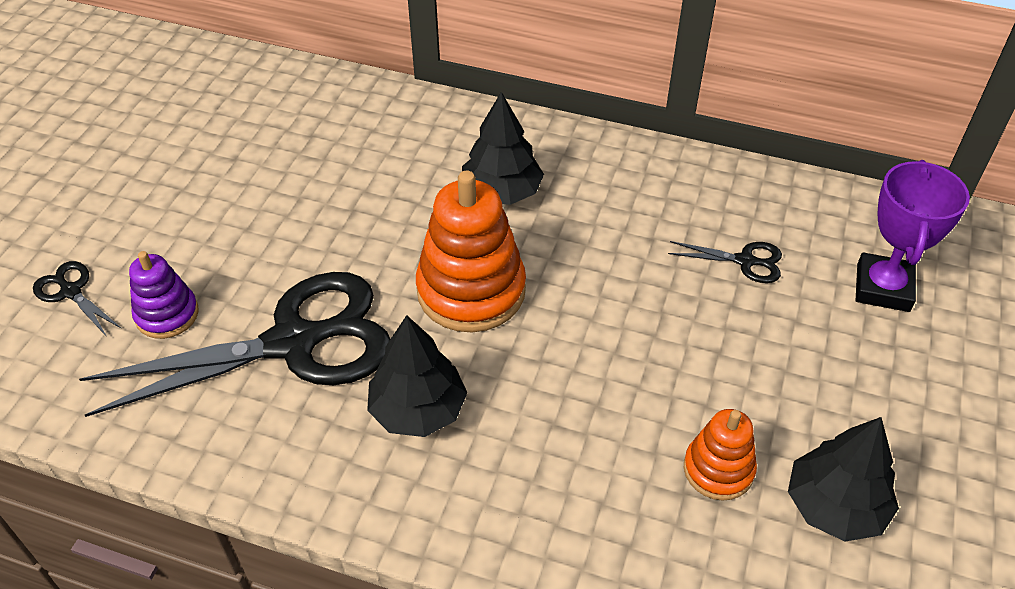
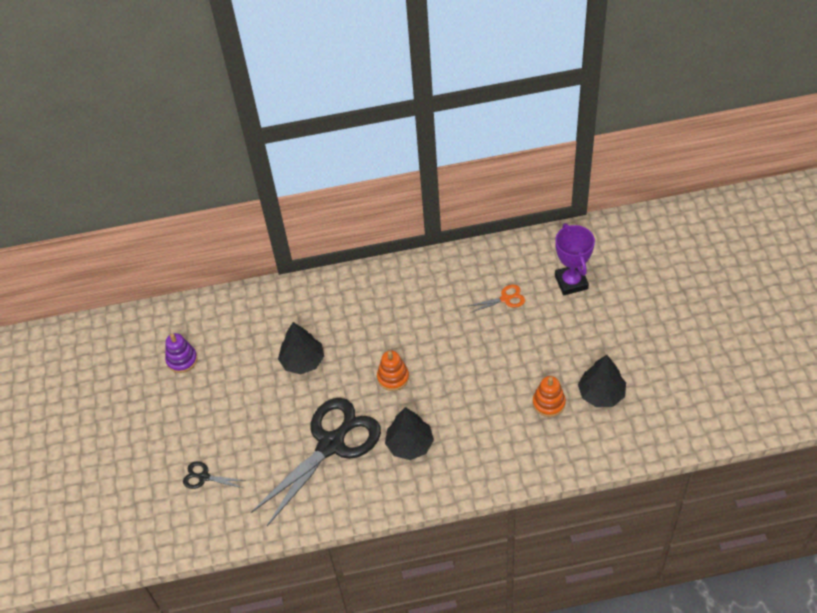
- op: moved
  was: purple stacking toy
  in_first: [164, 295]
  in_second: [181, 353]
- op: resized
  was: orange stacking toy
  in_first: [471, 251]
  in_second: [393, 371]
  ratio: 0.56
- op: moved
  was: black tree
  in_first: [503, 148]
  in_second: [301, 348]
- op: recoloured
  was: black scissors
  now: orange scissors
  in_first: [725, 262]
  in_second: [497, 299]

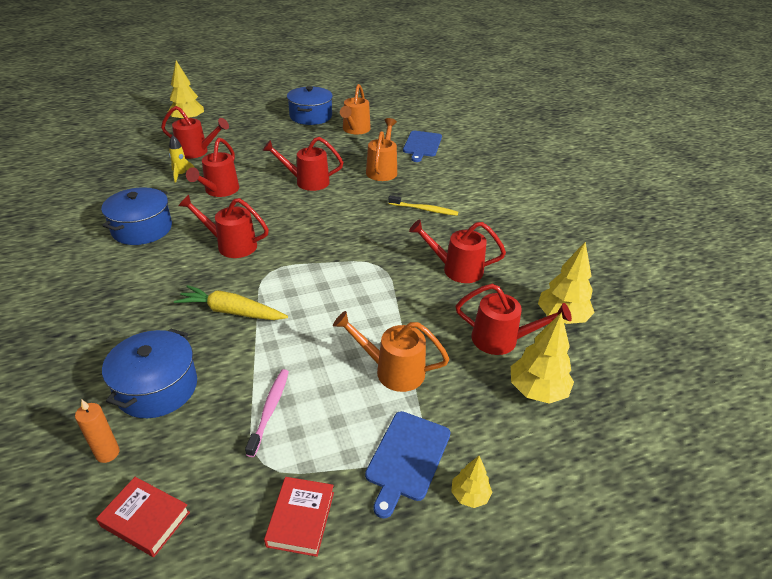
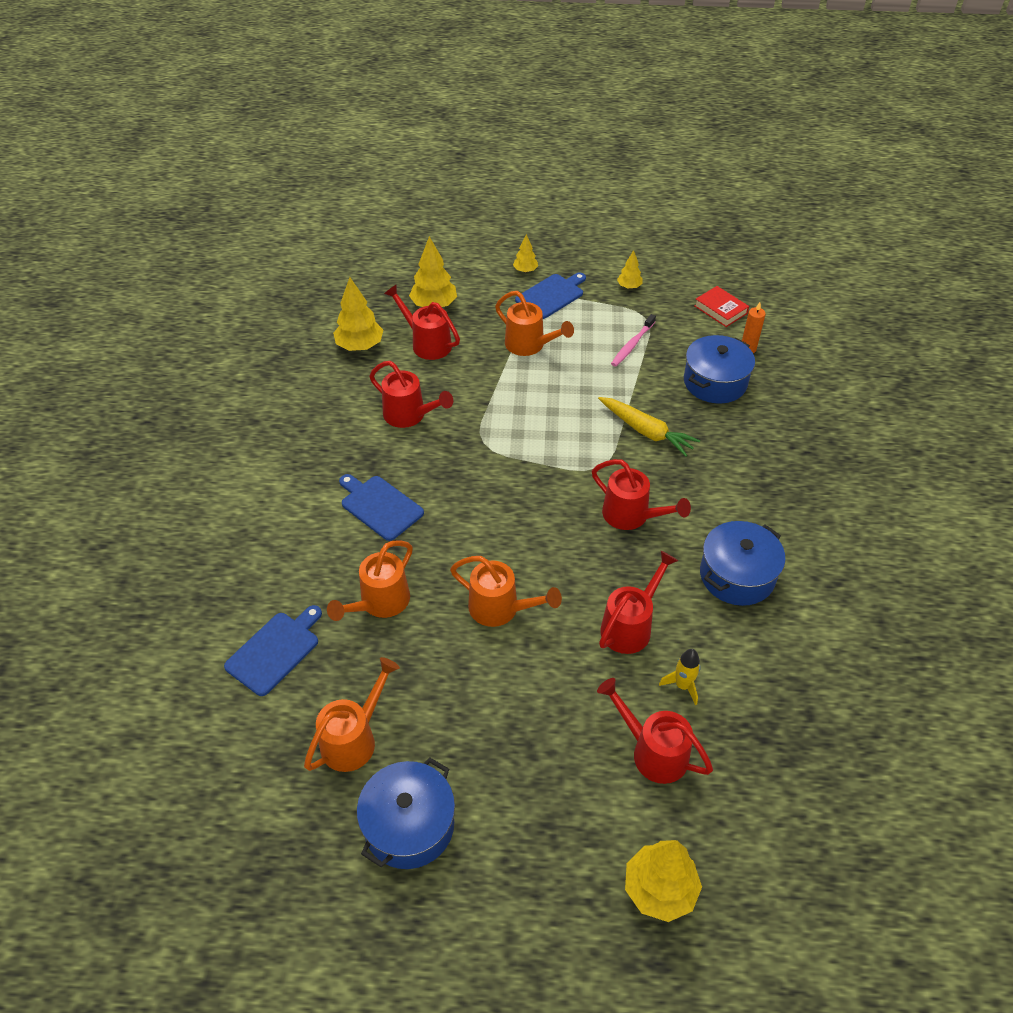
- op: recoloured
  was: red watering can
  now: orange watering can
  in_first: [302, 164]
  in_second: [506, 591]
- op: replaced
  was: red book
  now: yellow tree
  in_first: [299, 517]
  in_second: [630, 269]
- op: replaced
  was: yellow toothbrush
  now: blue cutting board
  in_first: [423, 205]
  in_second: [381, 507]

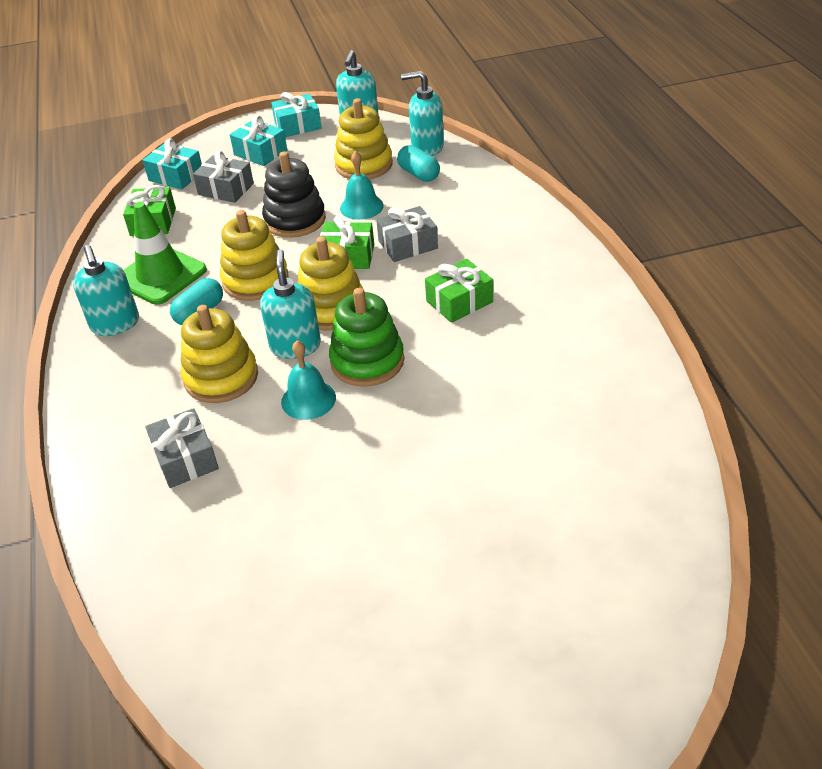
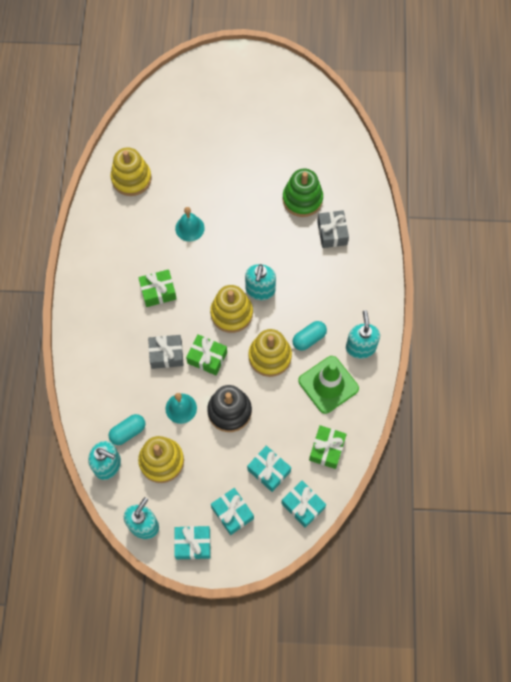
- op: moved
  was: yellow stacking toy
  in_first: [219, 354]
  in_second: [131, 172]
- op: recoloured
  was: grey gift
  now: turquoise gift
  in_first: [223, 177]
  in_second: [269, 469]
- op: moved
  was: turquoise bell
  in_first: [308, 380]
  in_second: [190, 224]
- op: moved
  was: green stacking toy
  in_first: [366, 337]
  in_second: [302, 193]
- op: turned
  was: turquoise capsule
  in_first: [418, 163]
  in_second: [127, 429]
  clockwise: 75

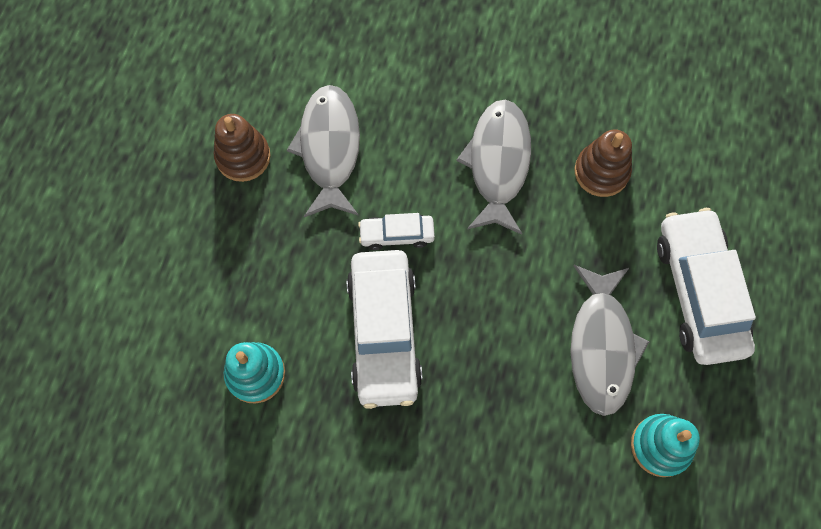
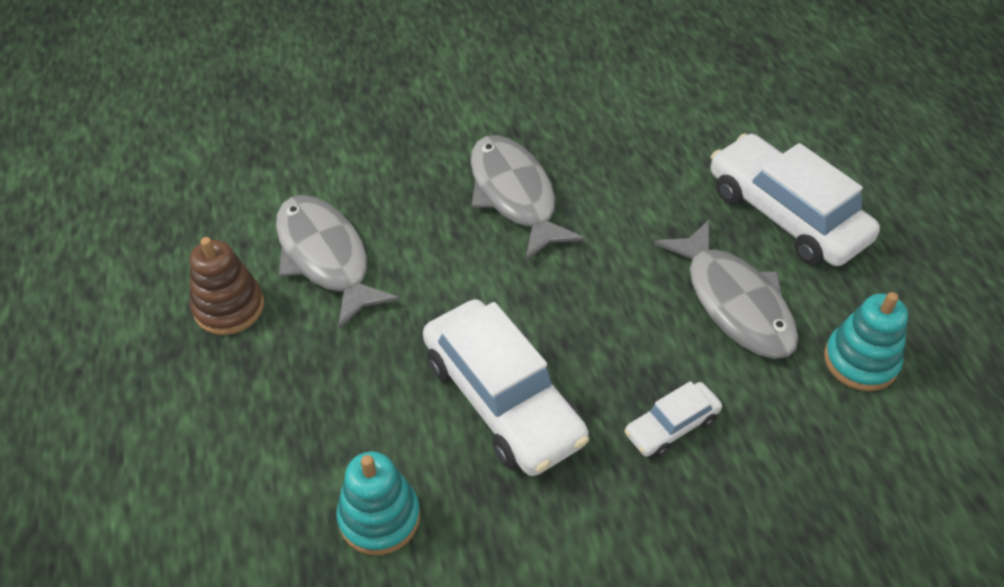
- op: moved
  was: white car
  in_first: [396, 231]
  in_second: [673, 419]
- op: removed
  was: brown stacking toy
  in_first: [603, 163]

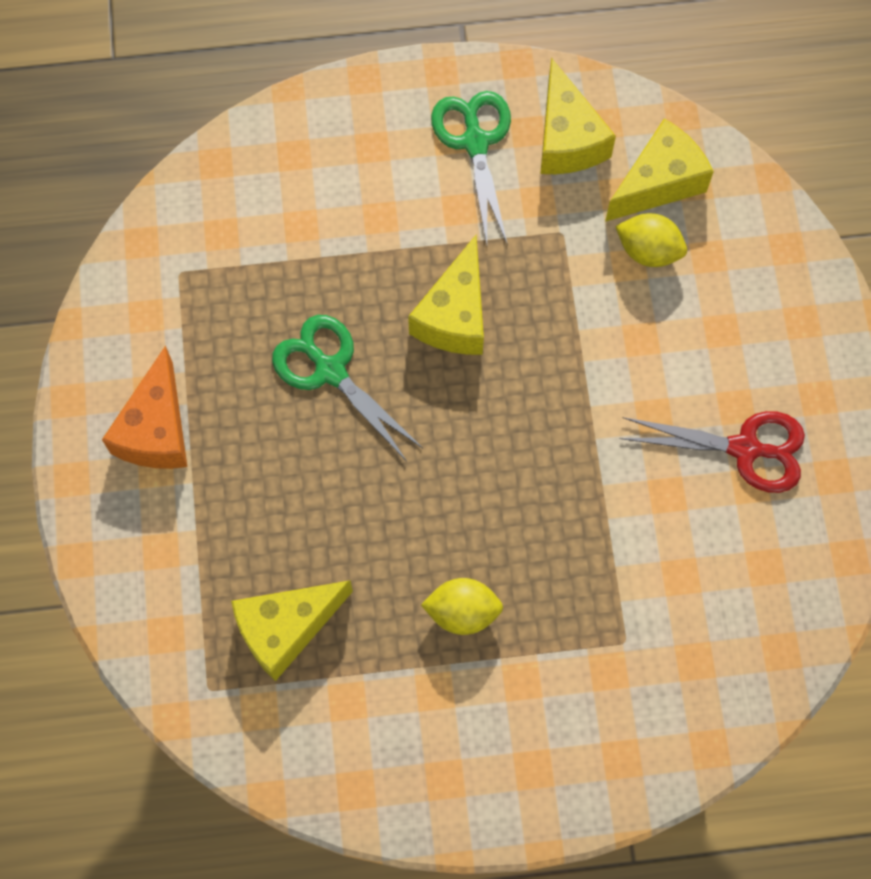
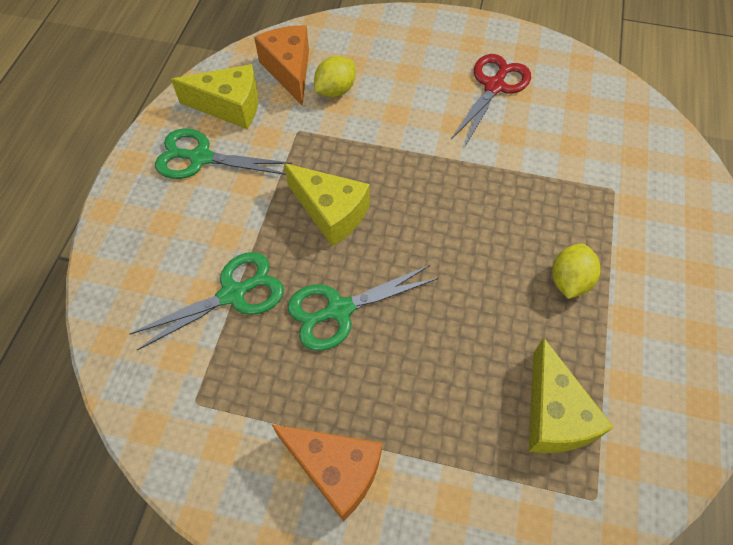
- op: recoloured
  was: yellow cheese
  now: orange cheese
  in_first: [659, 170]
  in_second: [281, 65]
- op: added
  now: green scissors
  in_second: [207, 301]

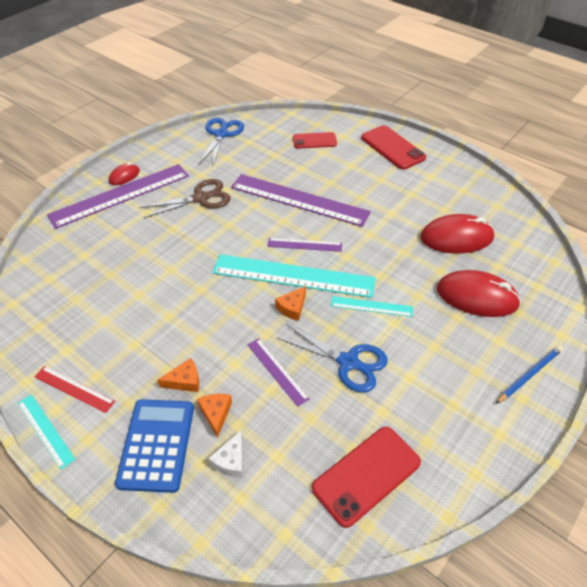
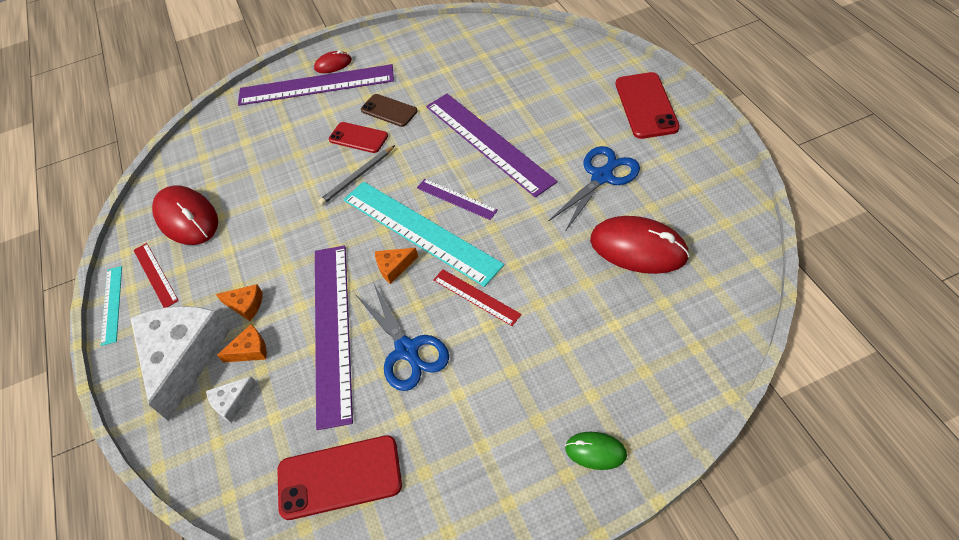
- op: replaced
  was: blue calculator
  now: white cheese
  in_first: [154, 446]
  in_second: [180, 363]
- op: replaced
  was: brown scissors
  now: brown phone
  in_first: [185, 198]
  in_second: [389, 110]
- op: turned
  was: orange cheese
  in_first: [214, 416]
  in_second: [242, 343]
  clockwise: 45
- op: moved
  was: blue scissors
  in_first: [221, 142]
  in_second: [594, 188]
- op: resized
  was: purple ruler
  in_first: [278, 372]
  in_second: [334, 338]
  ratio: 2.07
- op: moved
  was: red phone
  in_first: [315, 140]
  in_second: [358, 137]
- op: recoloured
  was: turquoise ruler
  now: red ruler
  in_first: [372, 306]
  in_second: [477, 297]
- op: moved
  was: red mouse
  in_first: [479, 293]
  in_second: [185, 215]
- op: replaced
  was: blue pencil
  now: green mouse
  in_first: [529, 374]
  in_second: [596, 451]
- op: added
  now: grey pencil
  in_second: [357, 175]

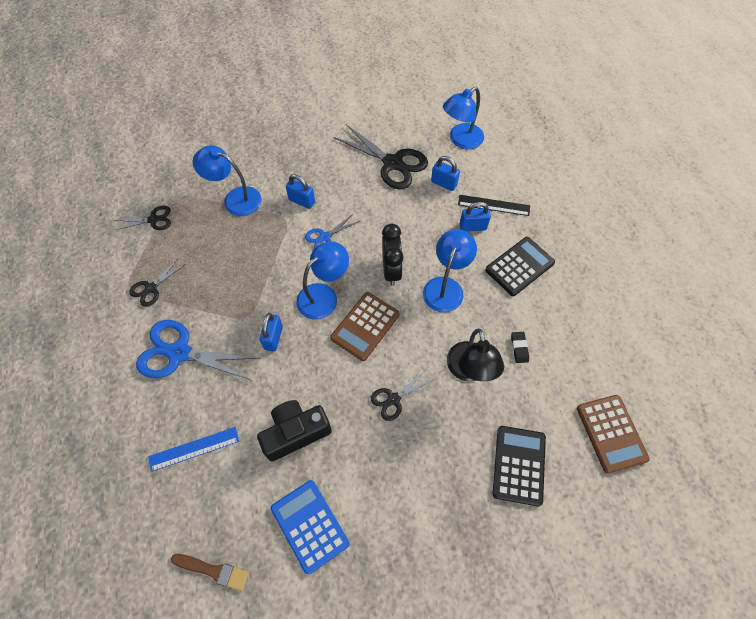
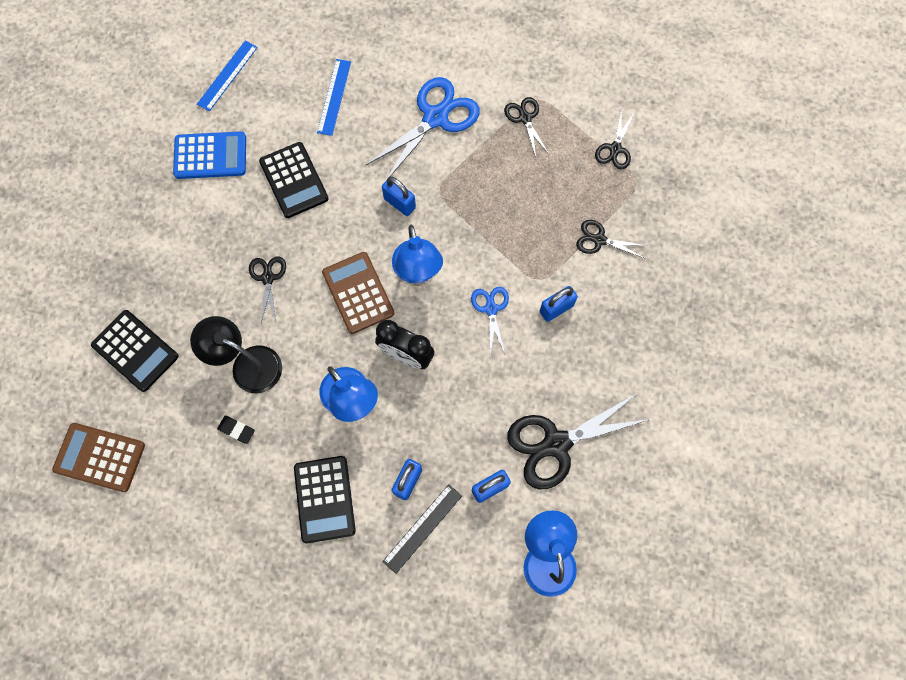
- op: replaced
  was: brown brush
  now: blue ruler
  in_first: [210, 572]
  in_second: [227, 76]
- op: replaced
  was: blue lamp
  now: black scissors
  in_first: [227, 180]
  in_second: [611, 239]
- op: replaced
  was: black camera
  now: black calculator
  in_first: [294, 430]
  in_second: [294, 180]

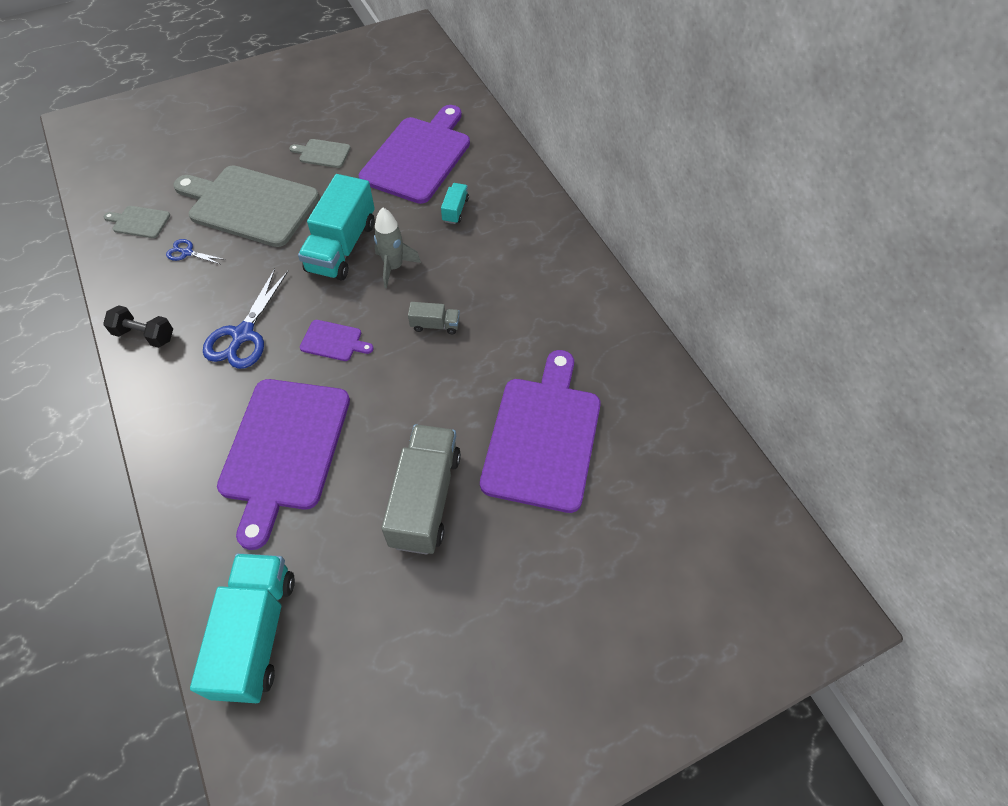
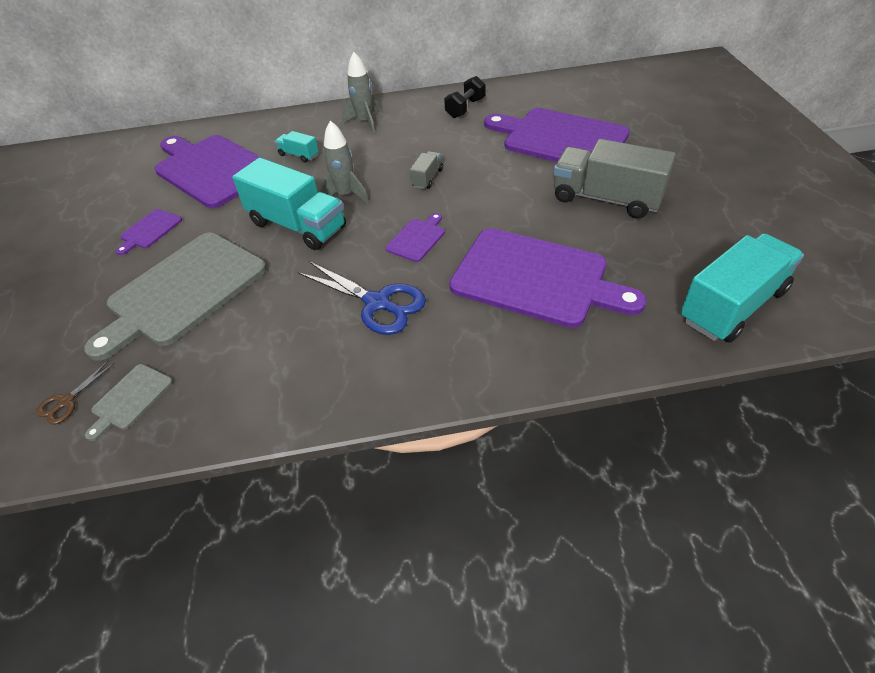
- op: moved
  was: black dumbbell
  in_first: [138, 326]
  in_second: [464, 97]
- op: removed
  was: blue scissors
  in_first: [195, 251]
- op: turned
  was: turquoise truck
  in_first: [242, 628]
  in_second: [742, 288]
  clockwise: 120
- op: recoloured
  was: grey cutting board
  now: purple cutting board
  in_first: [320, 153]
  in_second: [149, 232]
- op: added
  now: brown scissors
  in_second: [75, 392]
- op: added
  now: grey rocket
  in_second: [360, 92]

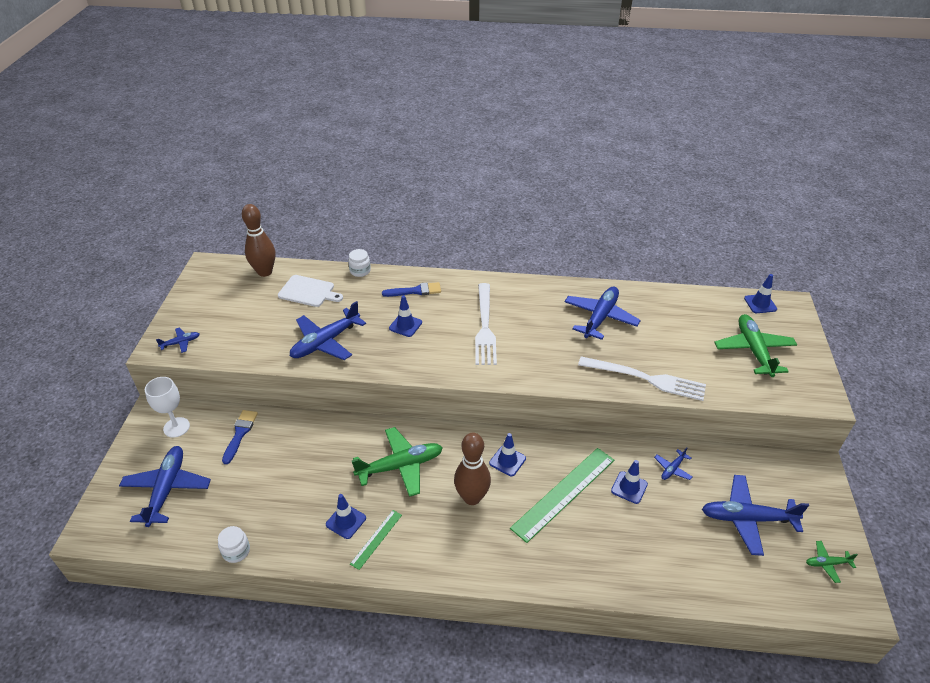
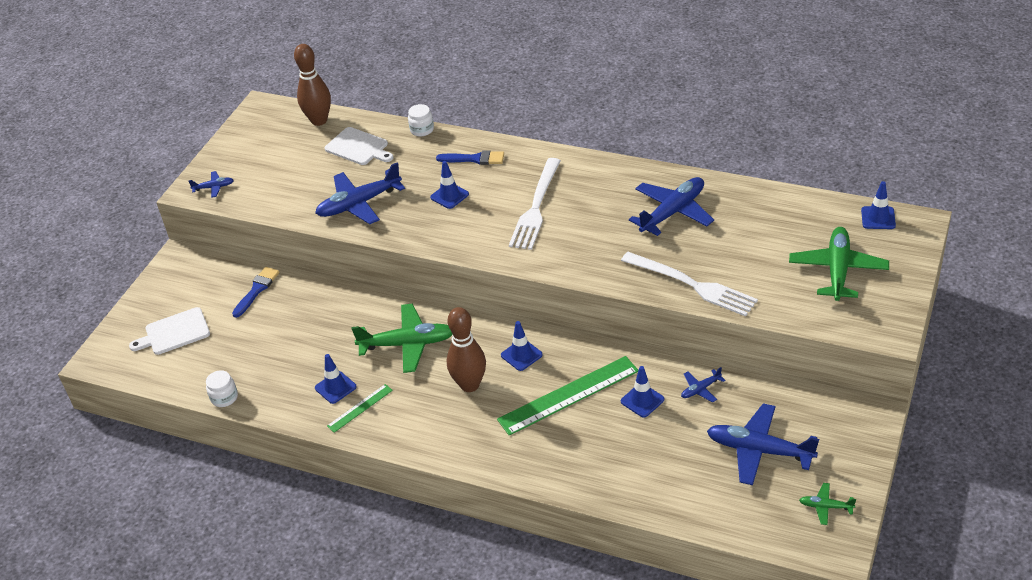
- op: replaced
  was: blue plane
  now: white cutting board
  in_first: [165, 486]
  in_second: [169, 331]
- op: removed
  was: white goblet
  in_first: [167, 407]

